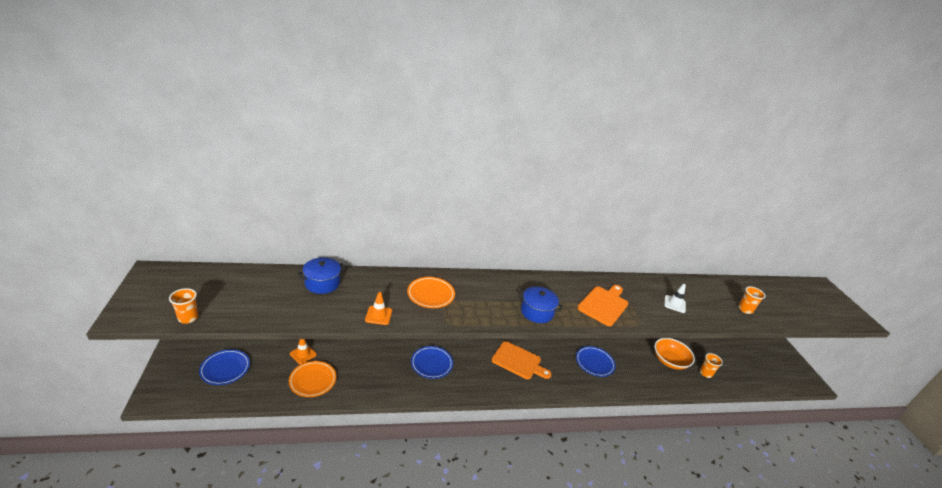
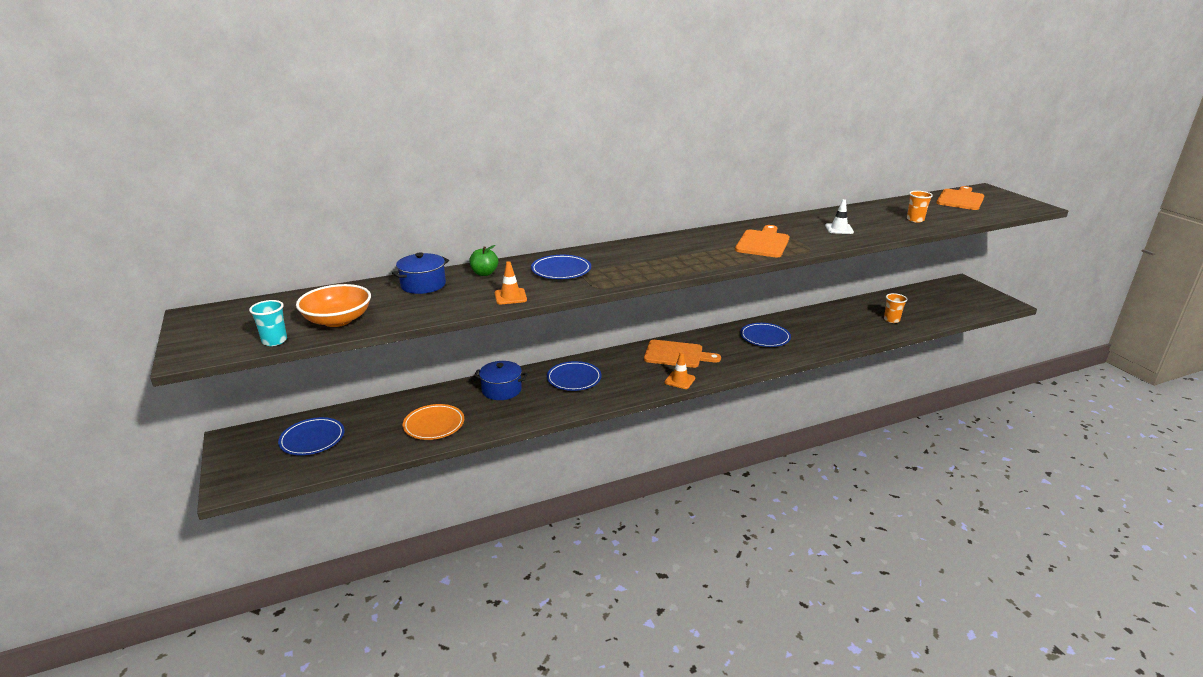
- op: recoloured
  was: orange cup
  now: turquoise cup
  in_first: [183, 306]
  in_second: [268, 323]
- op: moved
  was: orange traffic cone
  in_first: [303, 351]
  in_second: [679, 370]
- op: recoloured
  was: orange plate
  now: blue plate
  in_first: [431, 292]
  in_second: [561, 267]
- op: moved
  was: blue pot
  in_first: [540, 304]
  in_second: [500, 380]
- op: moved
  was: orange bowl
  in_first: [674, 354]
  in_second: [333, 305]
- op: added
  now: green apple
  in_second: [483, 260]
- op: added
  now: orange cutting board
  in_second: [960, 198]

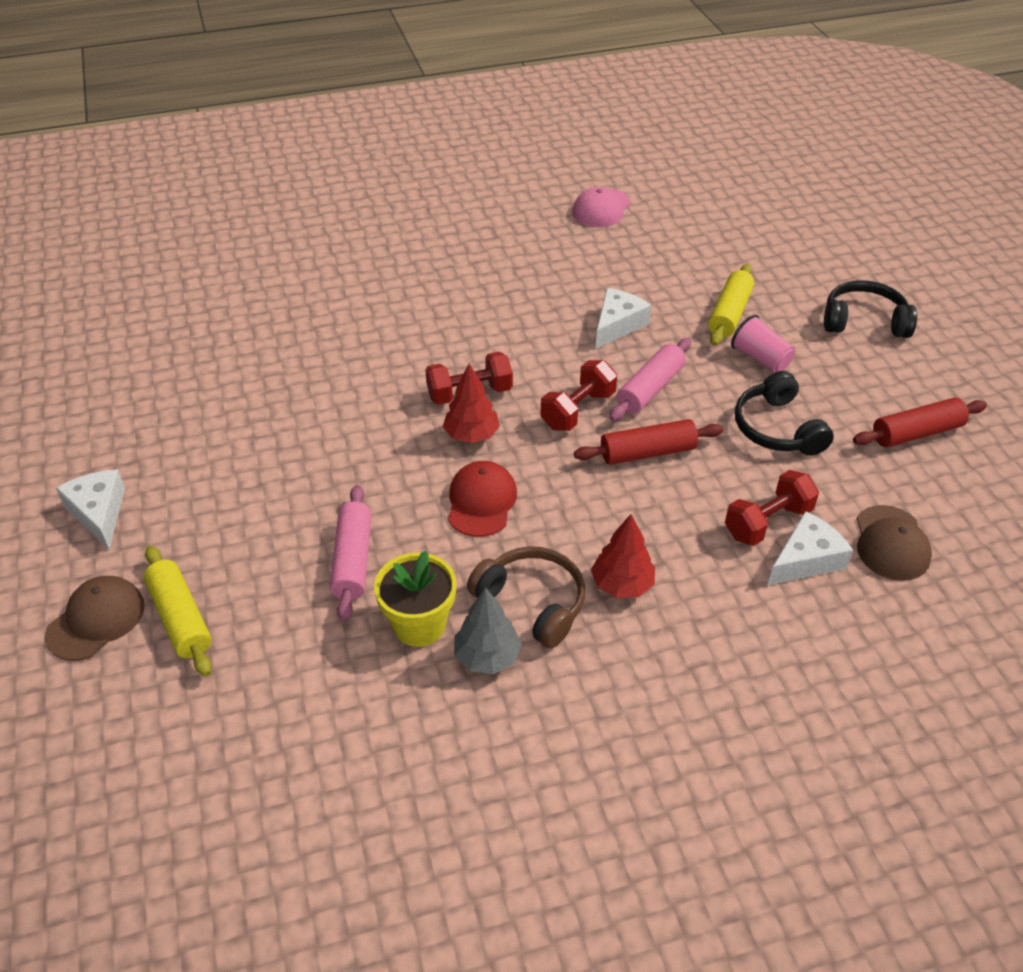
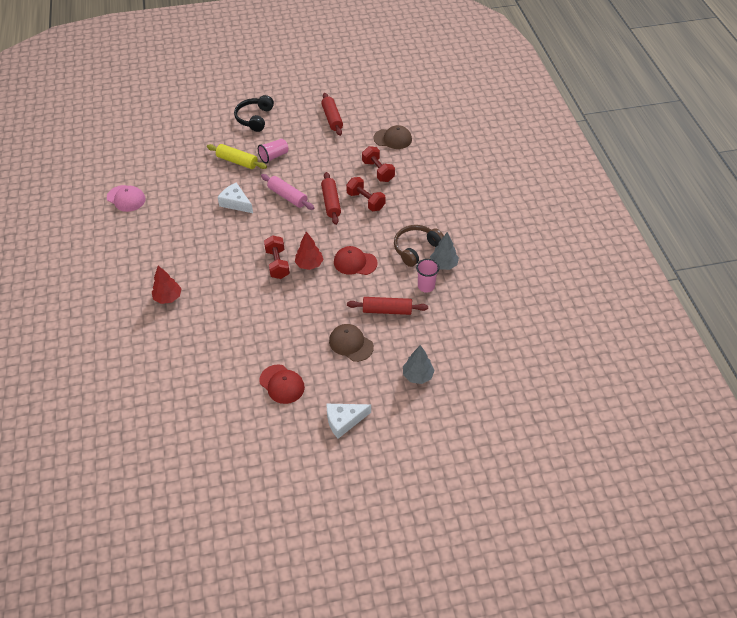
- op: moved
  was: brown cap
  in_first: [94, 618]
  in_second: [351, 343]
- op: replaced
  was: yellow rolling pin
  now: grey tree
  in_first: [178, 611]
  in_second: [419, 364]
- op: recoloured
  was: pink rolling pin
  now: red rolling pin
  in_first: [351, 553]
  in_second: [387, 306]
- op: replaced
  was: yellow flower pot
  now: pink cup
  in_first: [415, 599]
  in_second: [427, 276]
- op: moved
  was: red dumbbell
  in_first: [578, 395]
  in_second: [365, 194]
- op: moved
  was: red tree
  in_first: [623, 556]
  in_second: [167, 285]
- op: removed
  was: black headphones
  in_first: [784, 413]
- op: removed
  was: white cheese
  in_first: [810, 548]
- op: added
  now: red cap
  in_second: [282, 384]

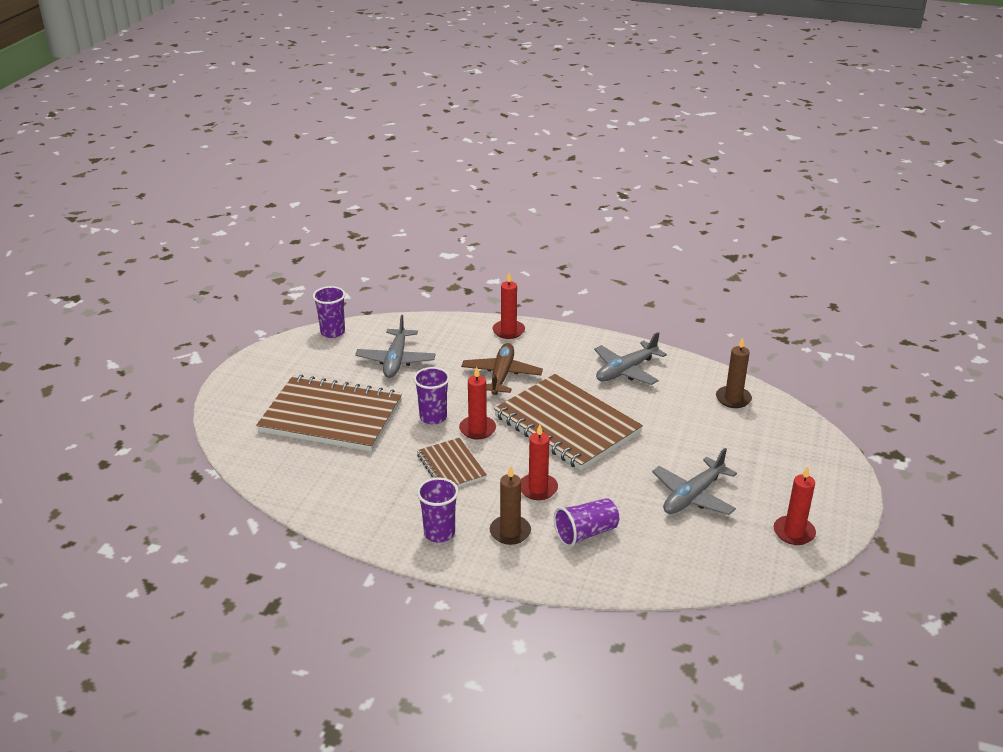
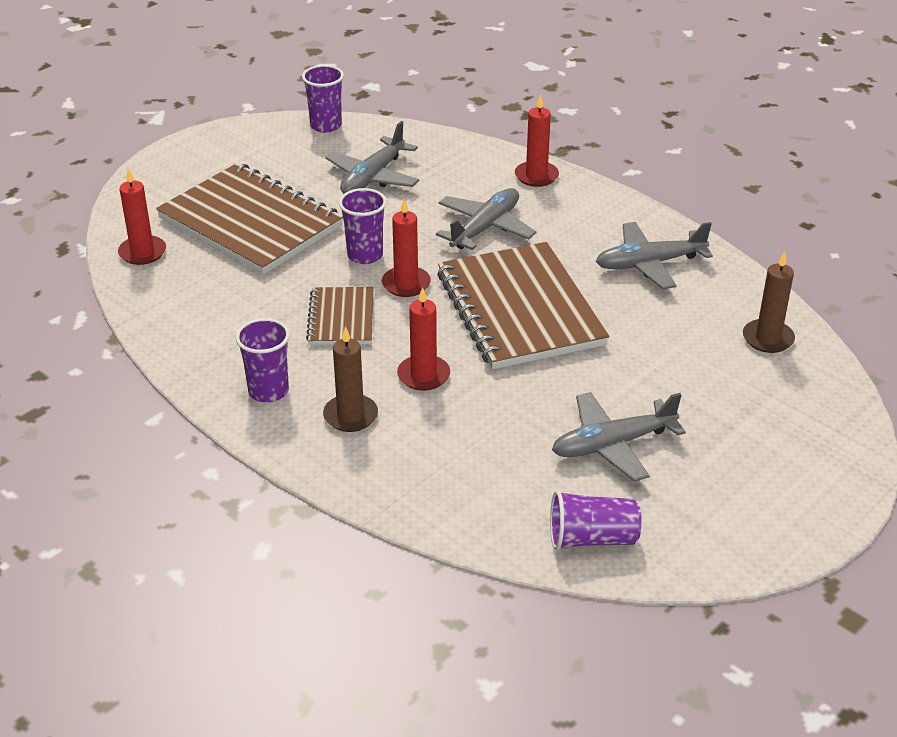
- op: recoloured
  was: brown plane
  now: grey plane
  in_first: [502, 369]
  in_second: [486, 219]
- op: moved
  was: purple cup
  in_first: [586, 522]
  in_second: [596, 520]
- op: moved
  was: red candle
  in_first: [795, 505]
  in_second: [142, 216]

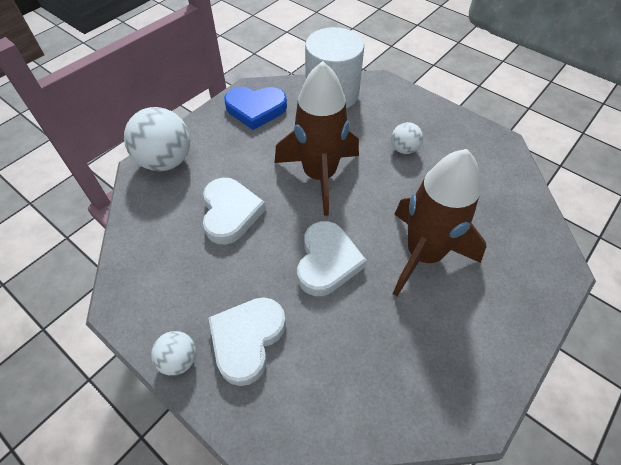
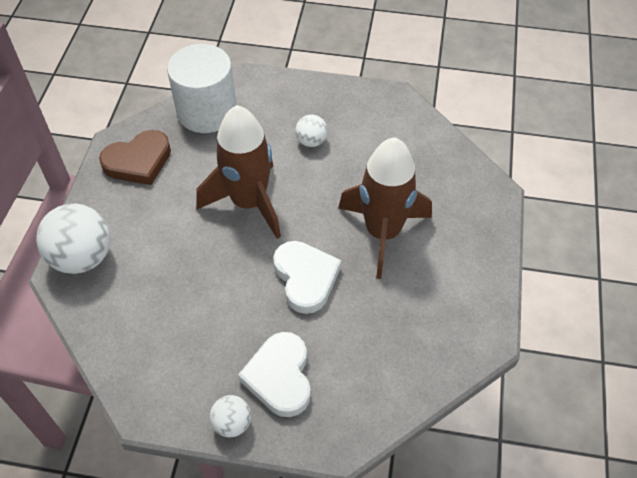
- op: removed
  was: white heart
  in_first: [234, 211]
- op: recoloured
  was: blue heart
  now: brown heart
  in_first: [255, 108]
  in_second: [135, 157]

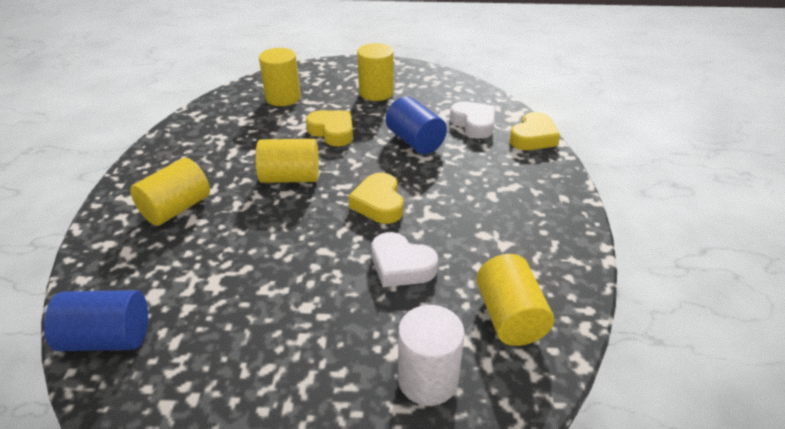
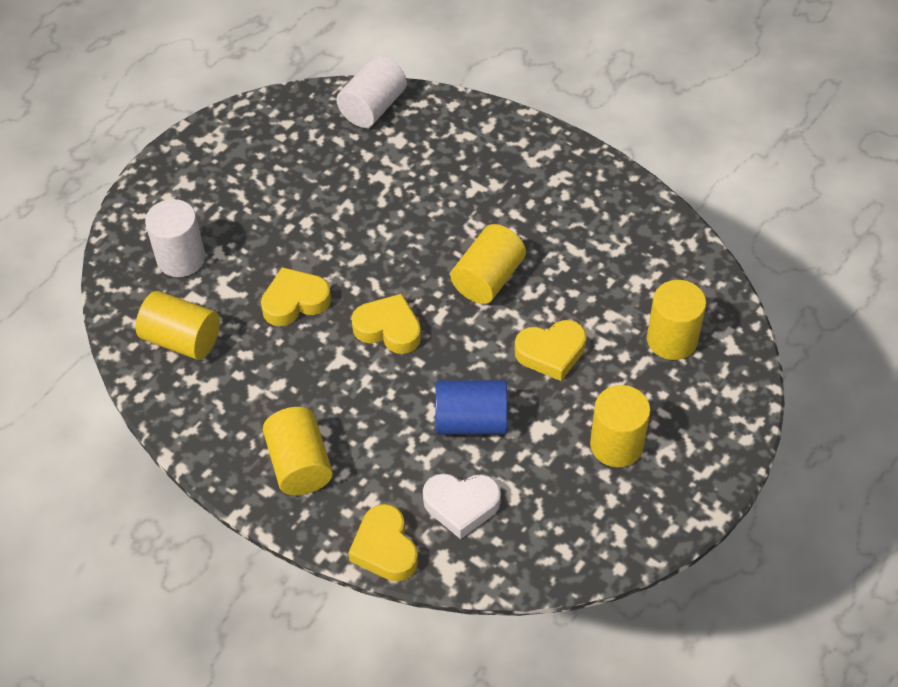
- op: recoloured
  was: blue cylinder
  now: white cylinder
  in_first: [96, 320]
  in_second: [371, 91]
- op: moved
  was: yellow cylinder
  in_first: [170, 192]
  in_second: [298, 451]
- op: recoloured
  was: white heart
  now: yellow heart
  in_first: [405, 259]
  in_second: [296, 296]

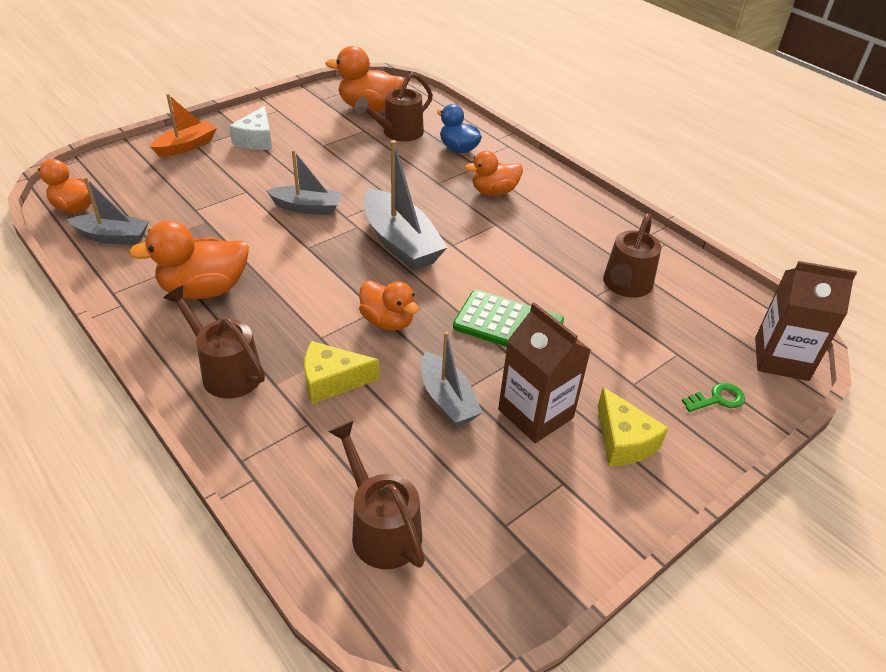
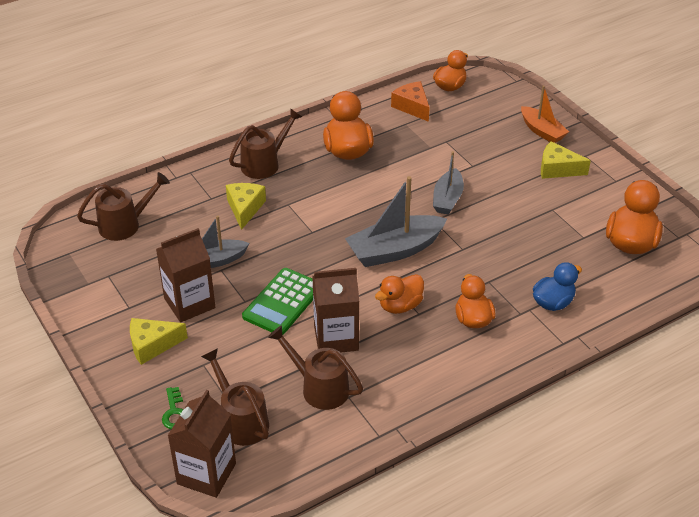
- op: replaced
  was: grey boat
  now: orange cheese
  in_first: [108, 211]
  in_second: [410, 101]
- op: recoloured
  was: white cheese
  now: yellow cheese
  in_first: [250, 128]
  in_second: [566, 160]
- op: moved
  was: brown watering can
  in_first: [394, 107]
  in_second: [235, 397]
- op: moved
  was: orange duck
  in_first: [389, 305]
  in_second: [399, 294]
- op: added
  now: brown carton
  in_second: [335, 310]

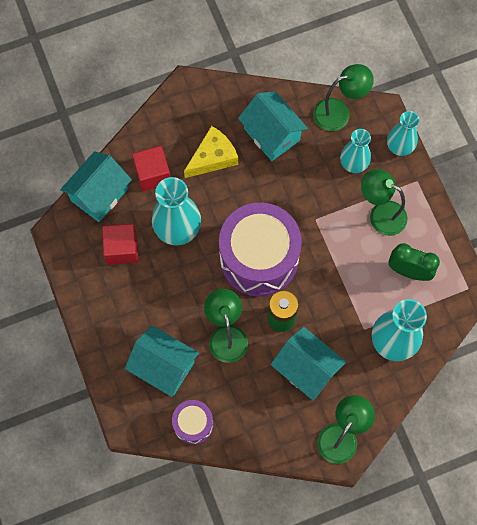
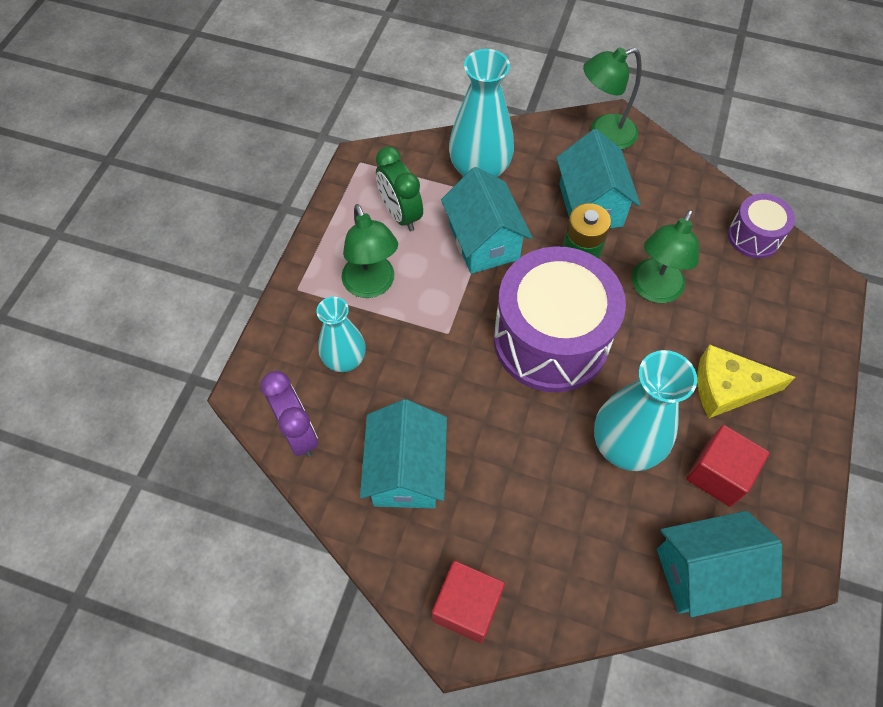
- op: moved
  was: turquoise house
  in_first: [162, 361]
  in_second: [486, 220]
- op: moved
  was: red cube
  in_first: [151, 169]
  in_second: [468, 602]
- op: moved
  was: yellow cheese
  in_first: [211, 152]
  in_second: [746, 381]
- op: replaced
  was: green lamp
  now: purple clock
  in_first: [343, 97]
  in_second: [289, 414]
- op: removed
  was: turquoise vase
  in_first: [403, 133]

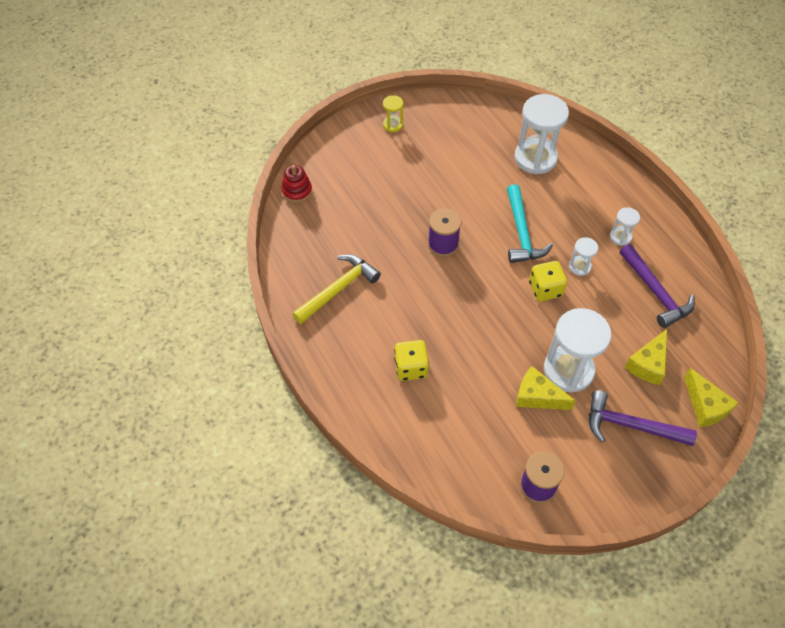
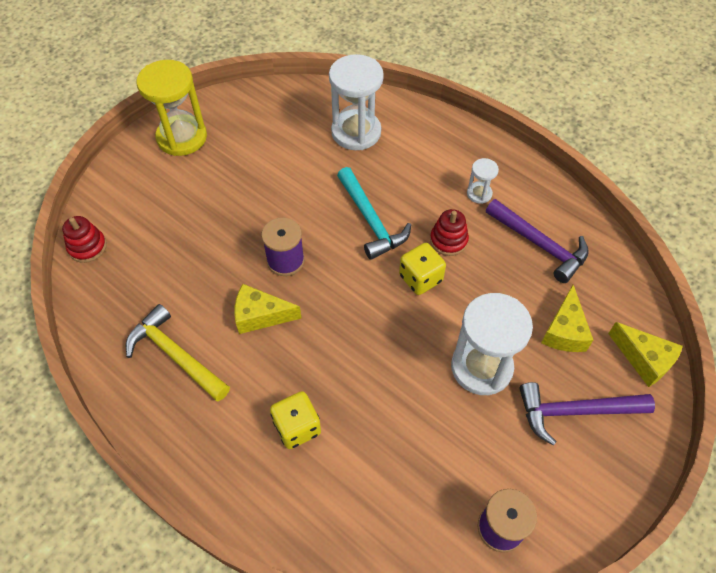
- op: turned
  was: yellow hammer
  in_first: [336, 289]
  in_second: [178, 352]
  clockwise: -75
- op: resized
  was: yellow hourglass
  in_first: [393, 113]
  in_second: [171, 108]
  ratio: 2.09
- op: moved
  was: yellow cheese
  in_first: [546, 388]
  in_second: [267, 309]
- op: replaced
  was: white hourglass
  now: red stacking toy
  in_first: [583, 256]
  in_second: [449, 232]

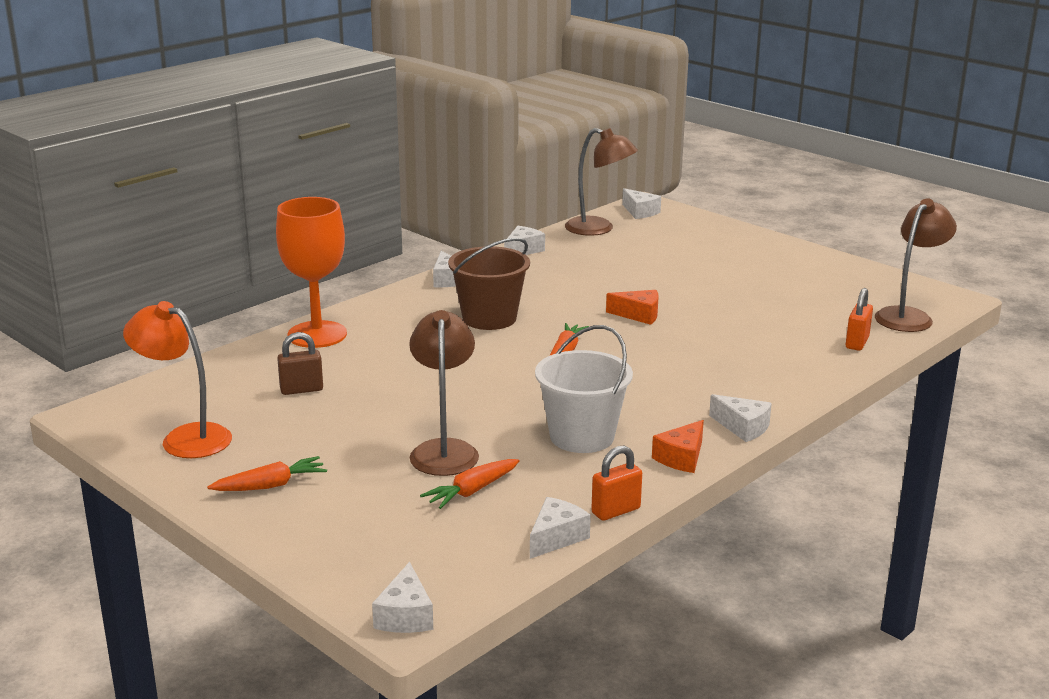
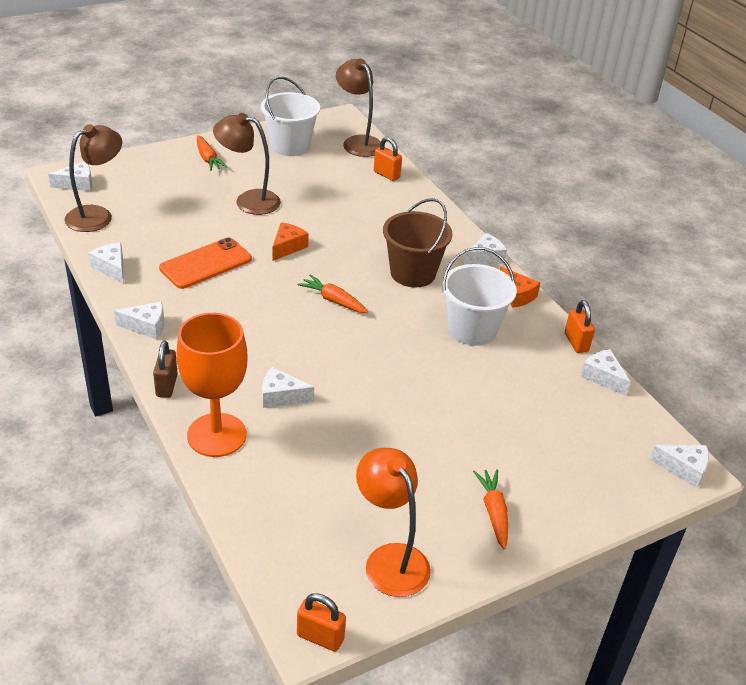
- op: turned
  was: orange lamp
  in_first: [177, 379]
  in_second: [393, 522]
  clockwise: 105
- op: moved
  was: brown padlock
  in_first: [300, 363]
  in_second: [165, 369]
- op: moved
  was: brown lamp
  in_first: [444, 393]
  in_second: [247, 164]
- op: moved
  was: orange carrot
  in_first: [470, 484]
  in_second: [212, 153]
- op: moved
  was: brown bucket
  in_first: [489, 284]
  in_second: [418, 242]
- op: added
  now: orange phone
  in_second: [205, 263]
- op: added
  now: white bucket
  in_second: [290, 116]
- op: added
  now: white cheese
  in_second: [288, 387]
- op: added
  now: orange padlock
  in_second: [321, 622]

